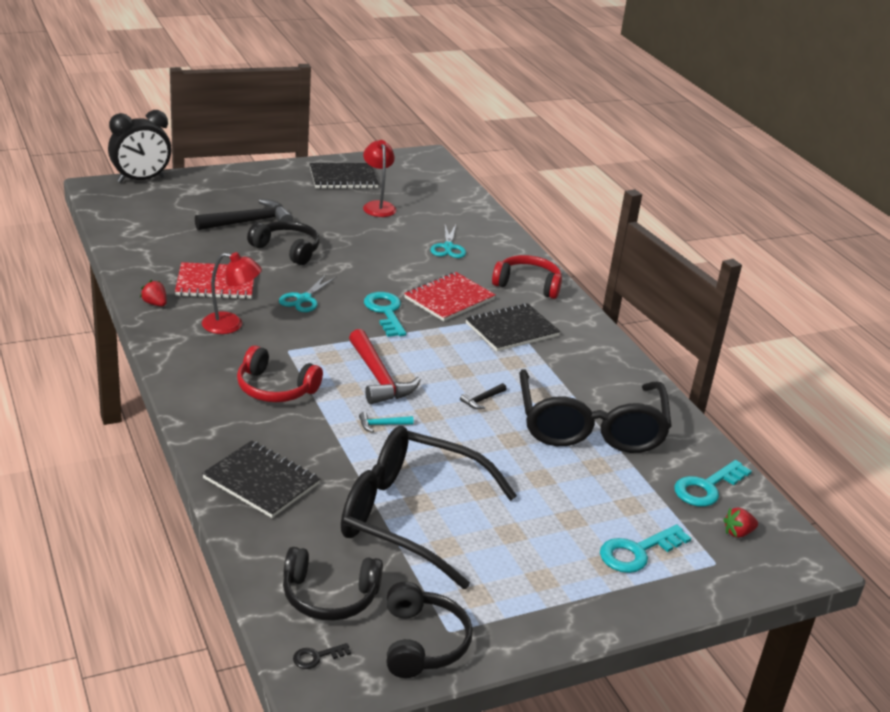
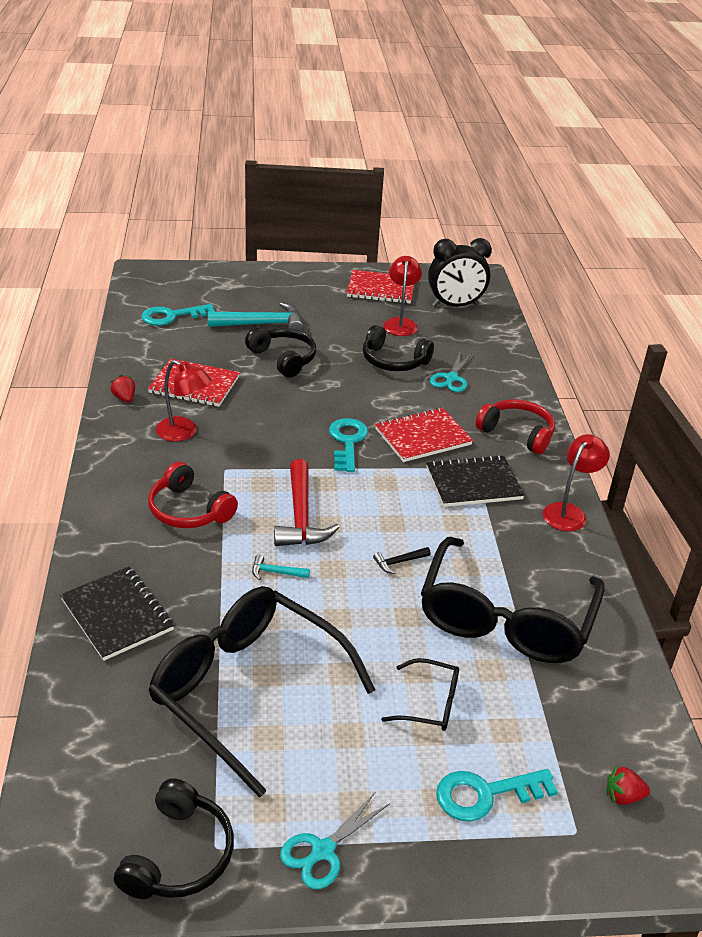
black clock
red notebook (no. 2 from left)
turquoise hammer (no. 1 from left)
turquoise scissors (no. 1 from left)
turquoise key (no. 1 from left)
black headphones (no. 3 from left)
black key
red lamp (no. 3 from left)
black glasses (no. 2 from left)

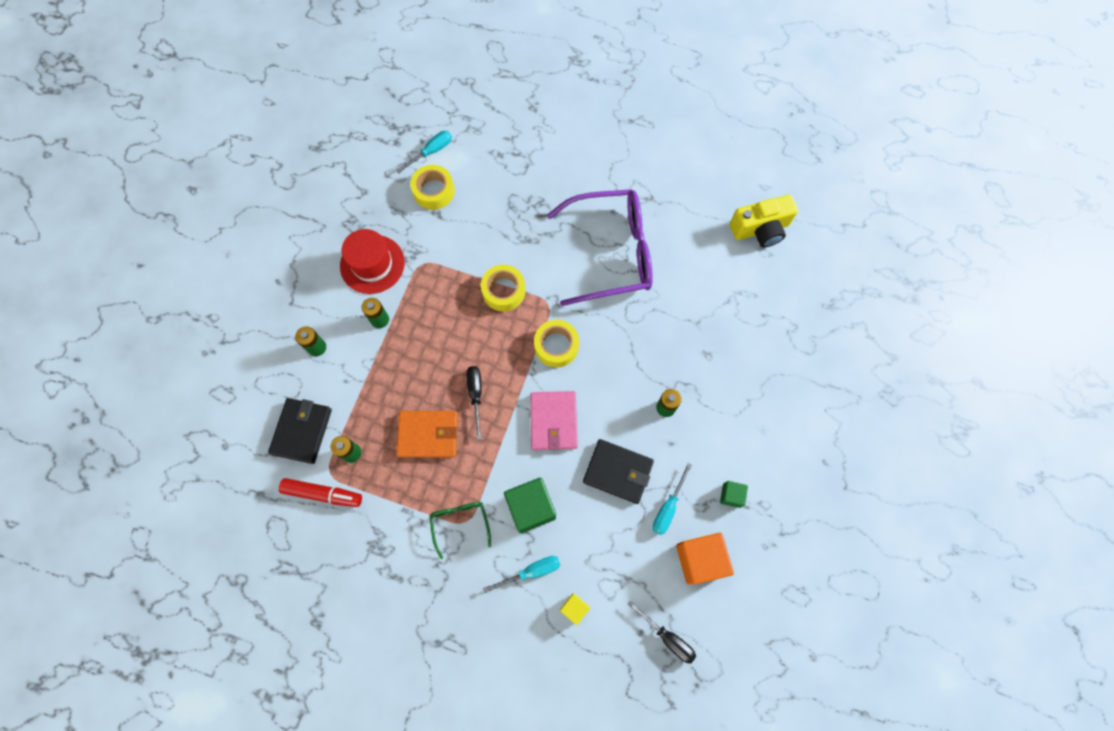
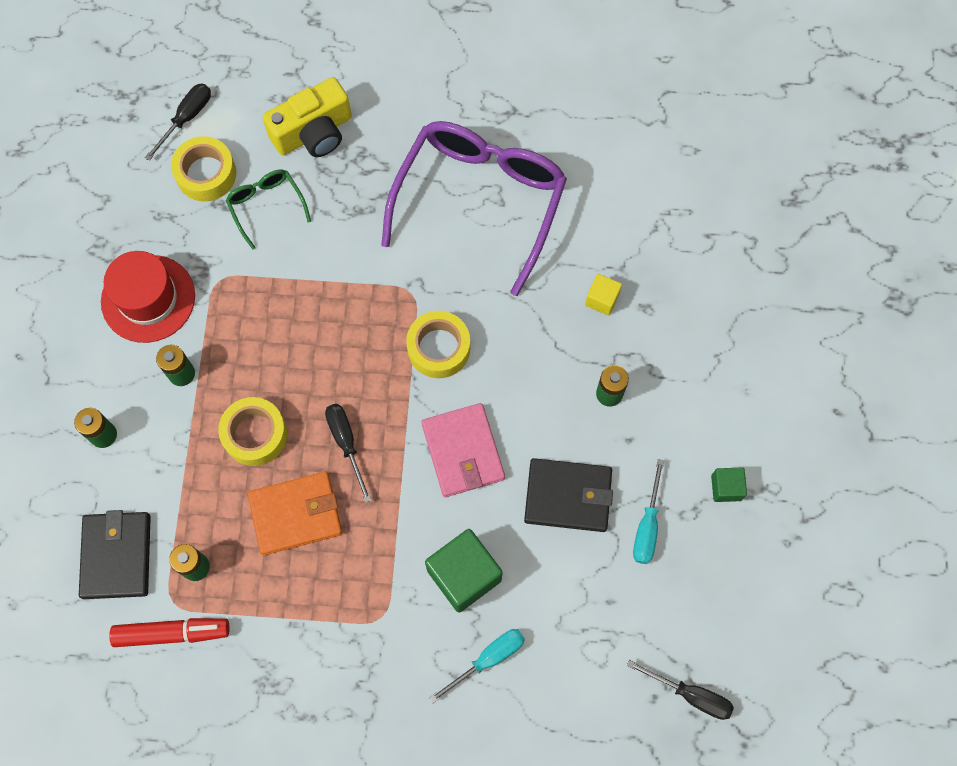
black screwdriver (no. 1 from left)
purple glasses
yellow camera
yellow tape (no. 2 from left)
green glasses
orange cube
yellow cube

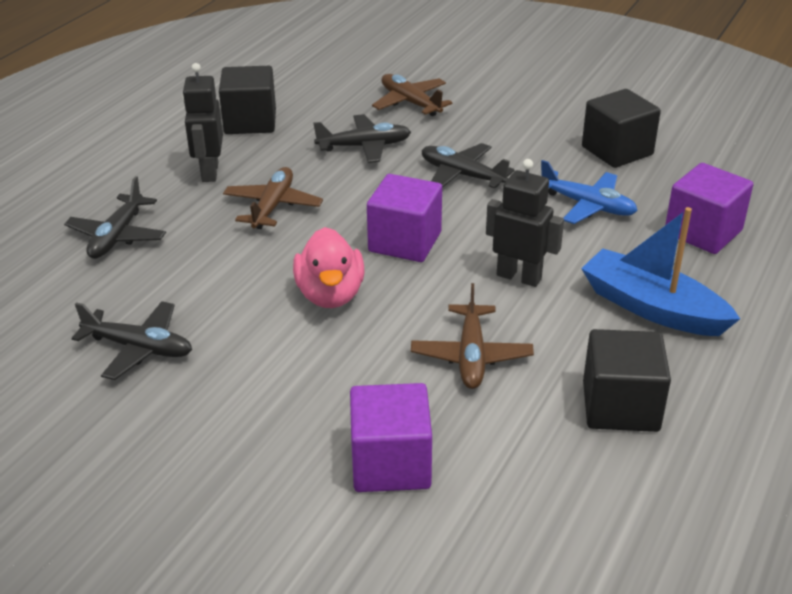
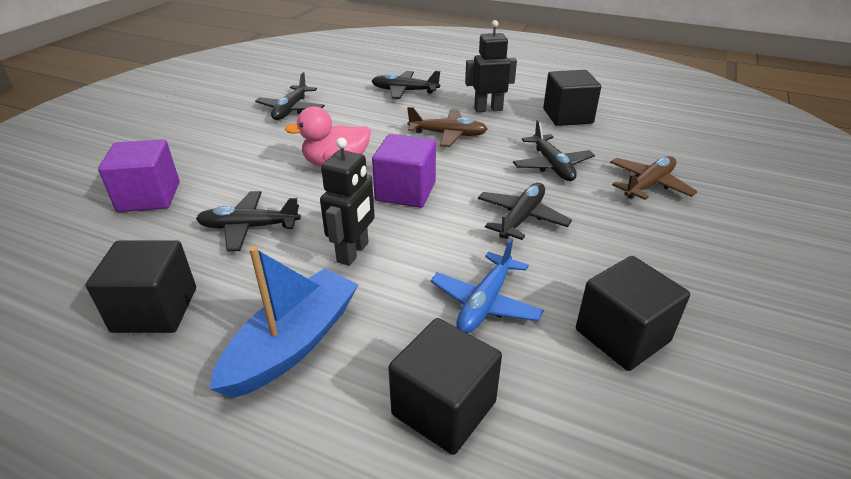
black cube (no. 2 from left)
black plane (no. 1 from left)

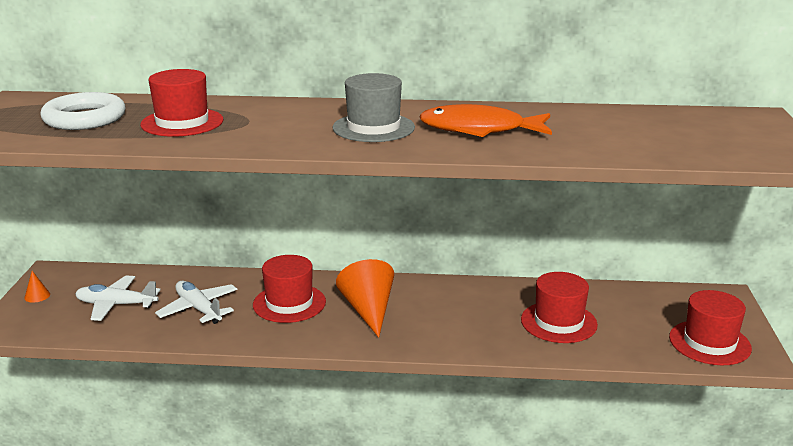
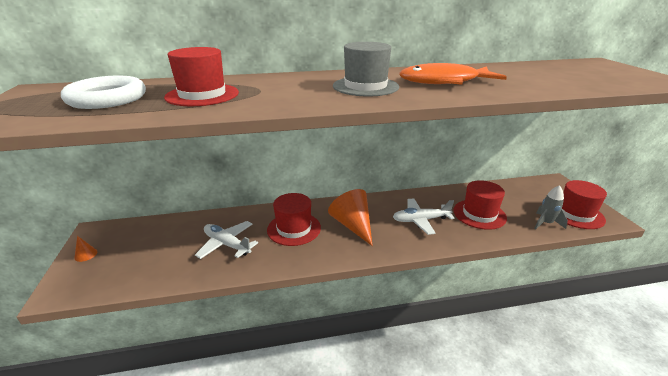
white plane (no. 2 from left)
grey rocket

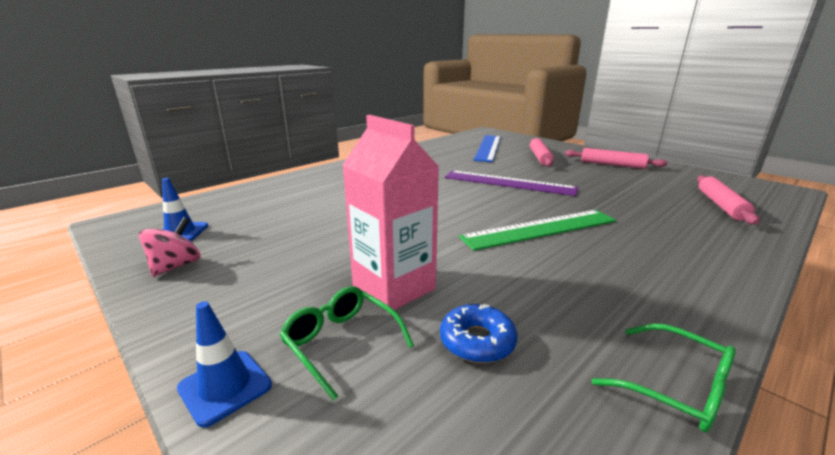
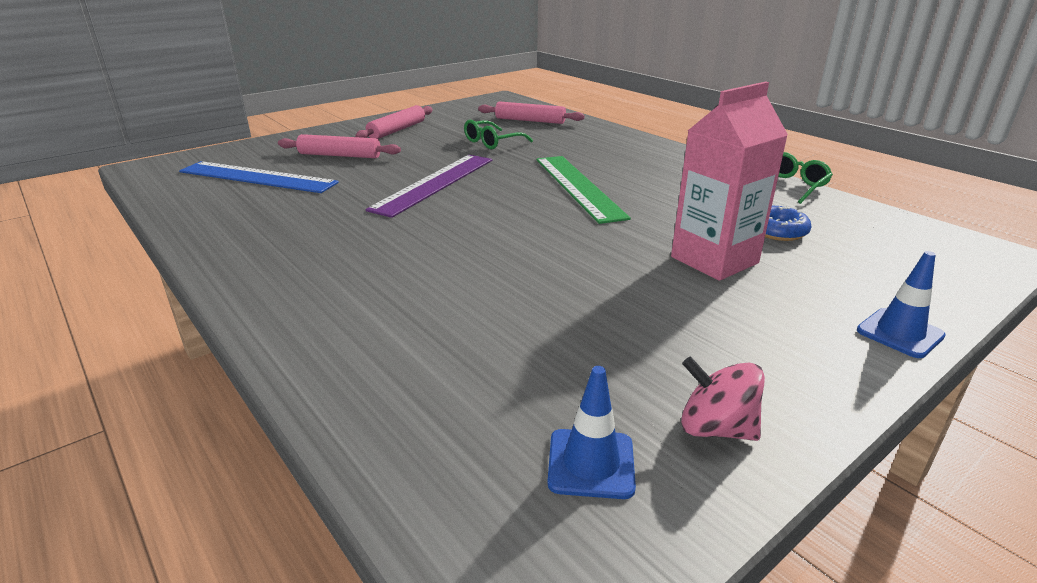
green glasses (no. 1 from left)

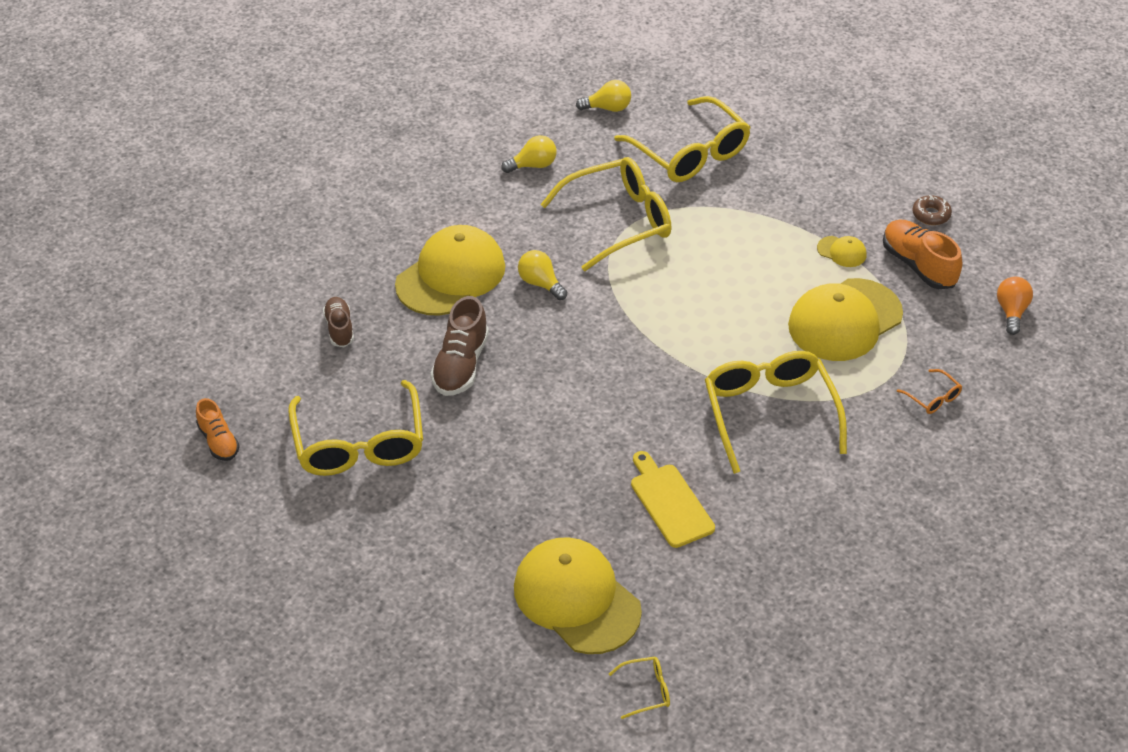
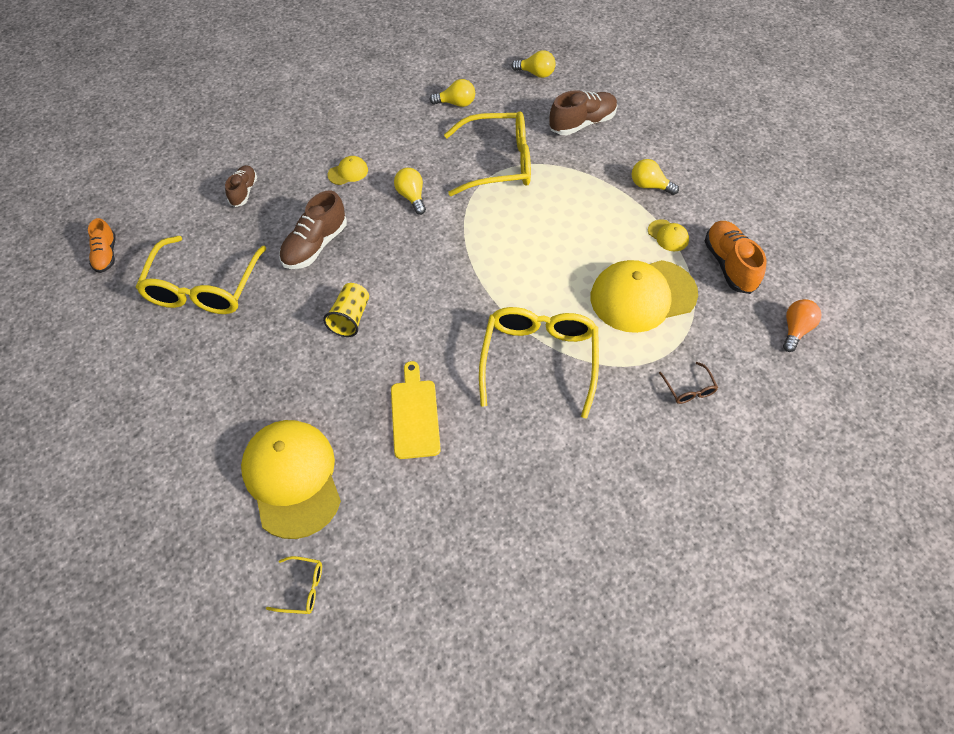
brown shoe (no. 3 from left)
brown donut
yellow cap (no. 2 from left)
brown glasses
yellow light bulb (no. 4 from left)
yellow cup

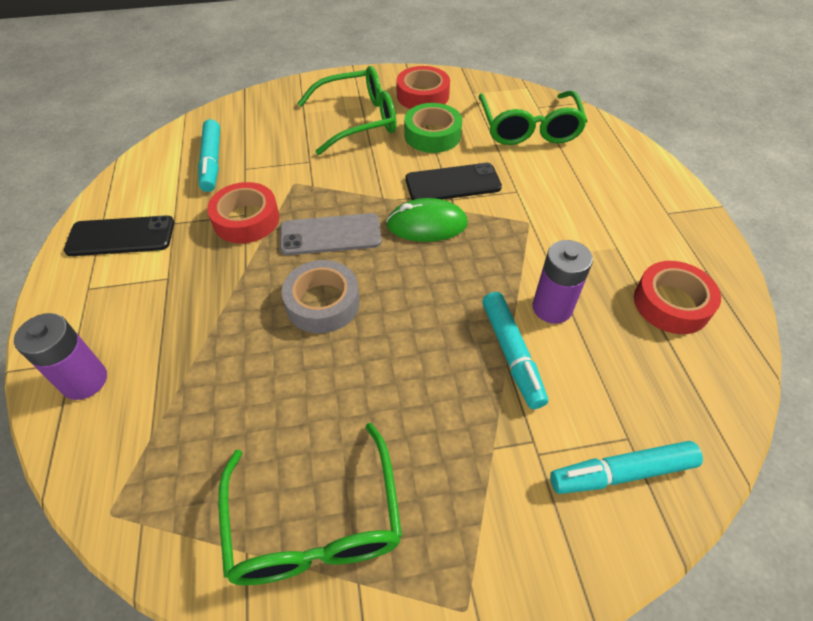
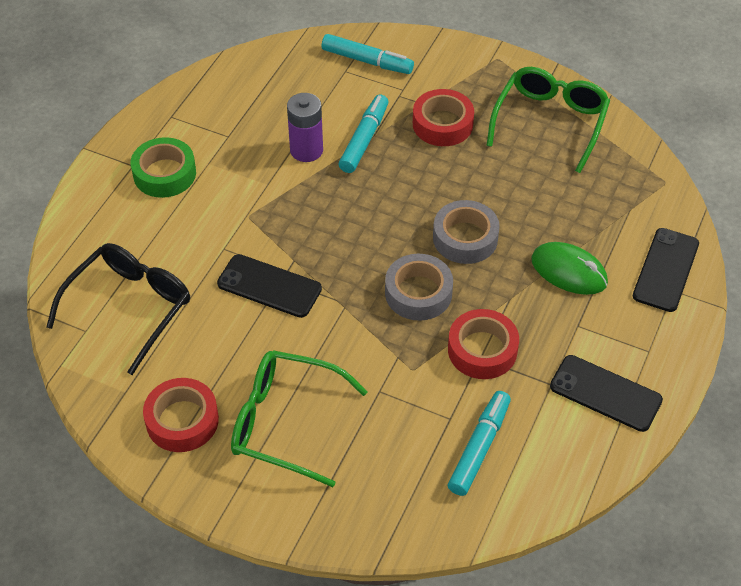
black glasses
green tape
green mouse
grey tape (no. 1 from left)
red tape (no. 2 from left)
black phone (no. 3 from left)

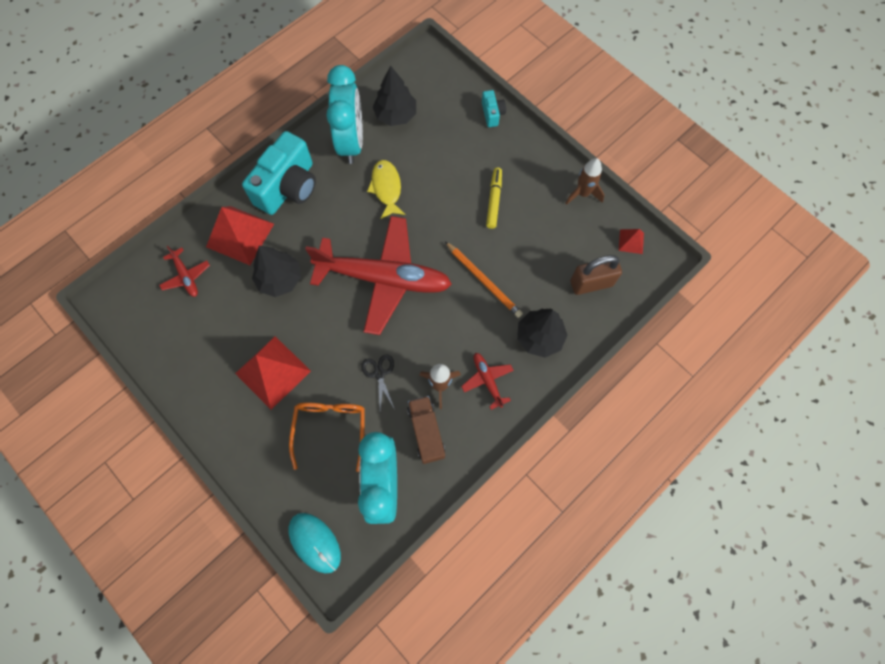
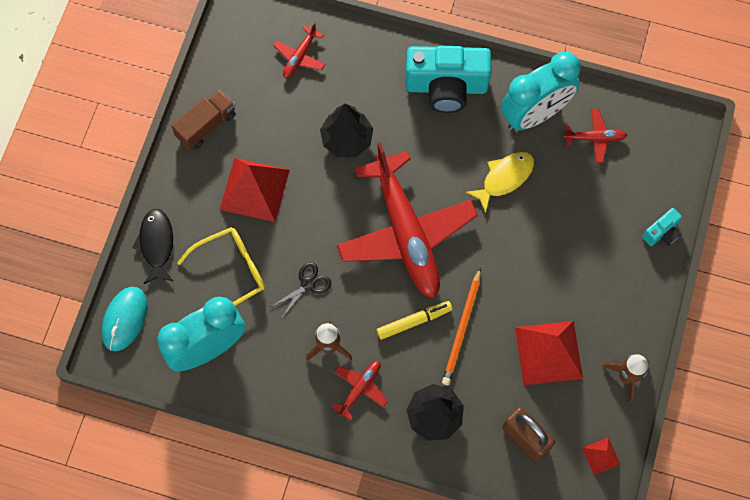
red plane (no. 4 from left)
yellow marker
red pyramid (no. 2 from left)
brown truck
yellow glasses
black fish

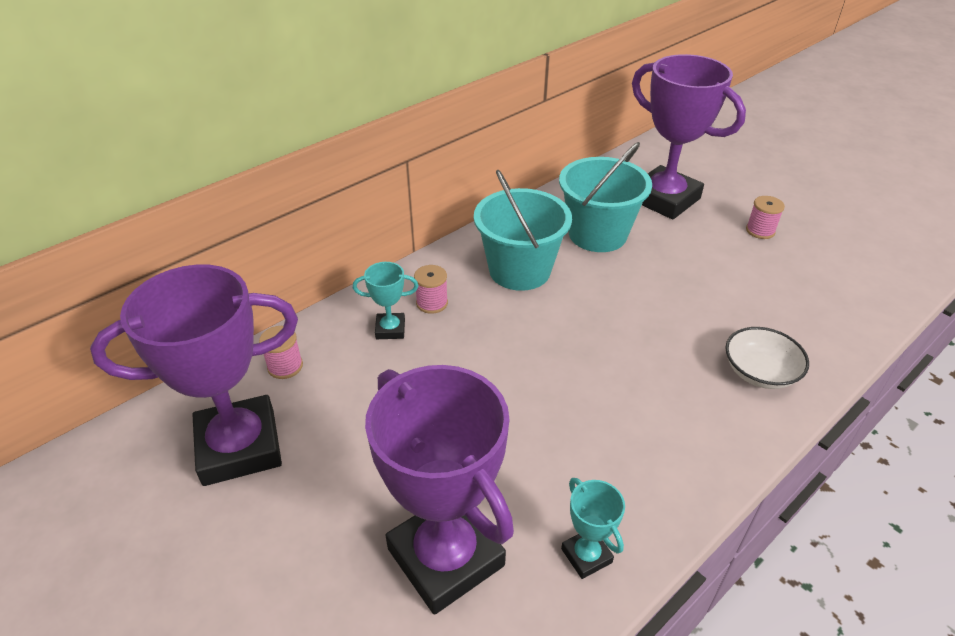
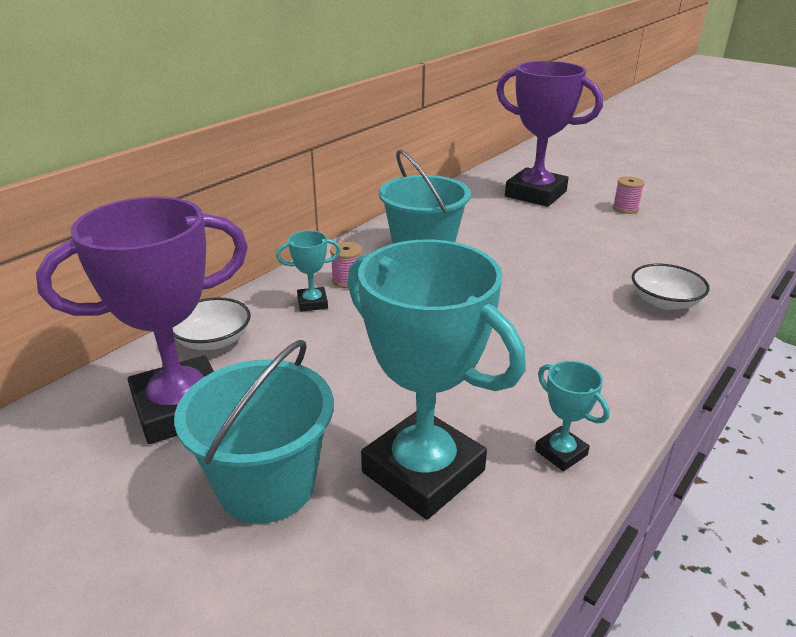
turquoise bucket (no. 1 from left)
white bowl (no. 1 from left)
turquoise trophy (no. 2 from left)

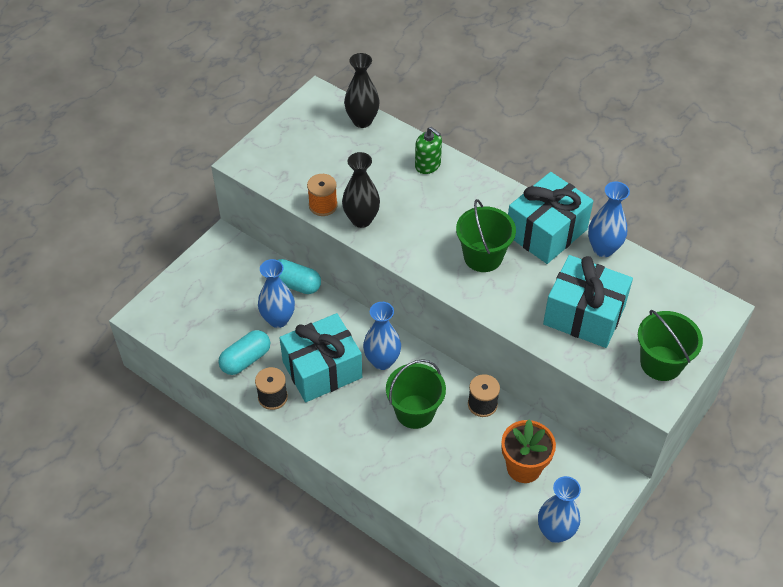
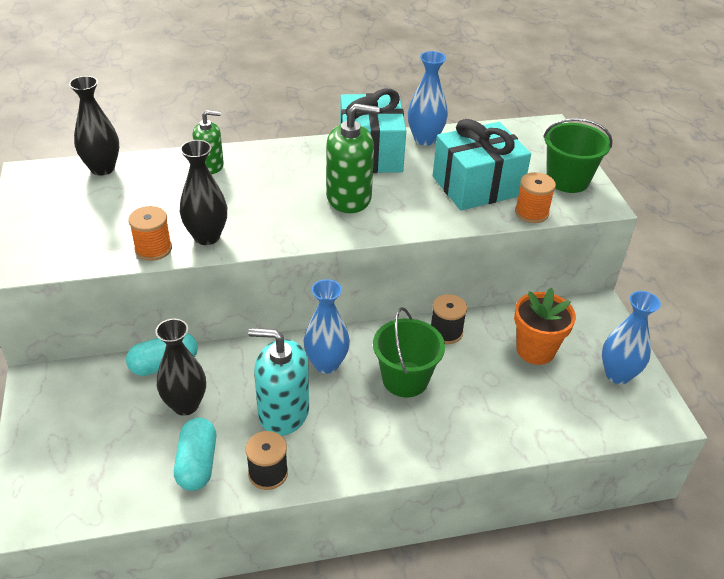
green soap dispenser (no. 2 from left)
black vase (no. 2 from left)
turquoise soap dispenser
orange spool (no. 2 from left)

